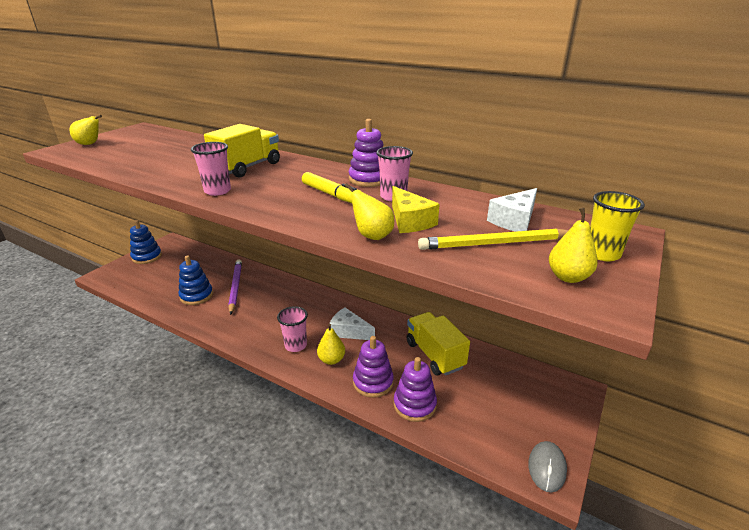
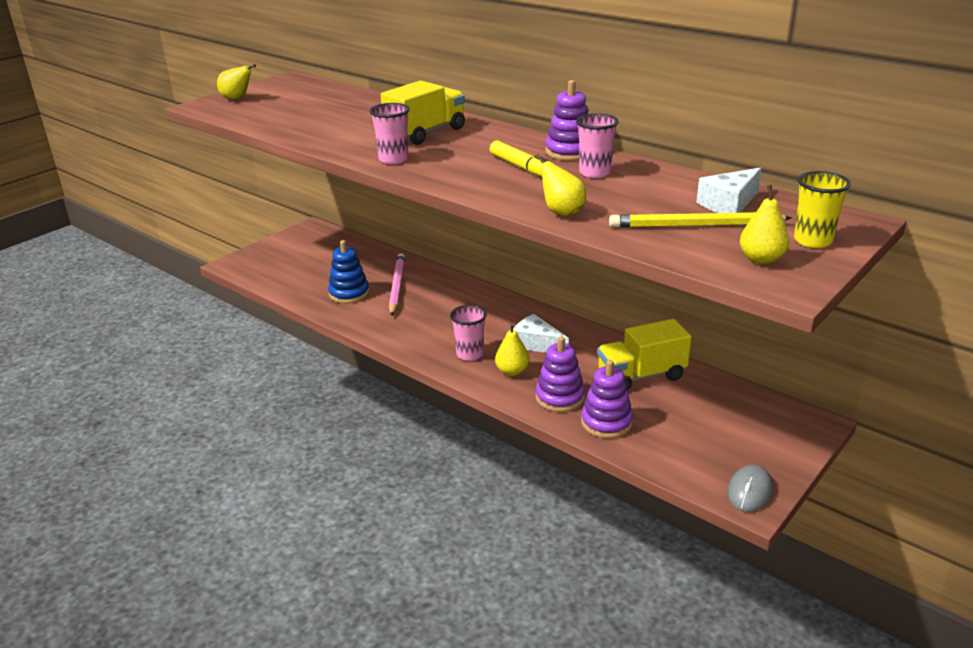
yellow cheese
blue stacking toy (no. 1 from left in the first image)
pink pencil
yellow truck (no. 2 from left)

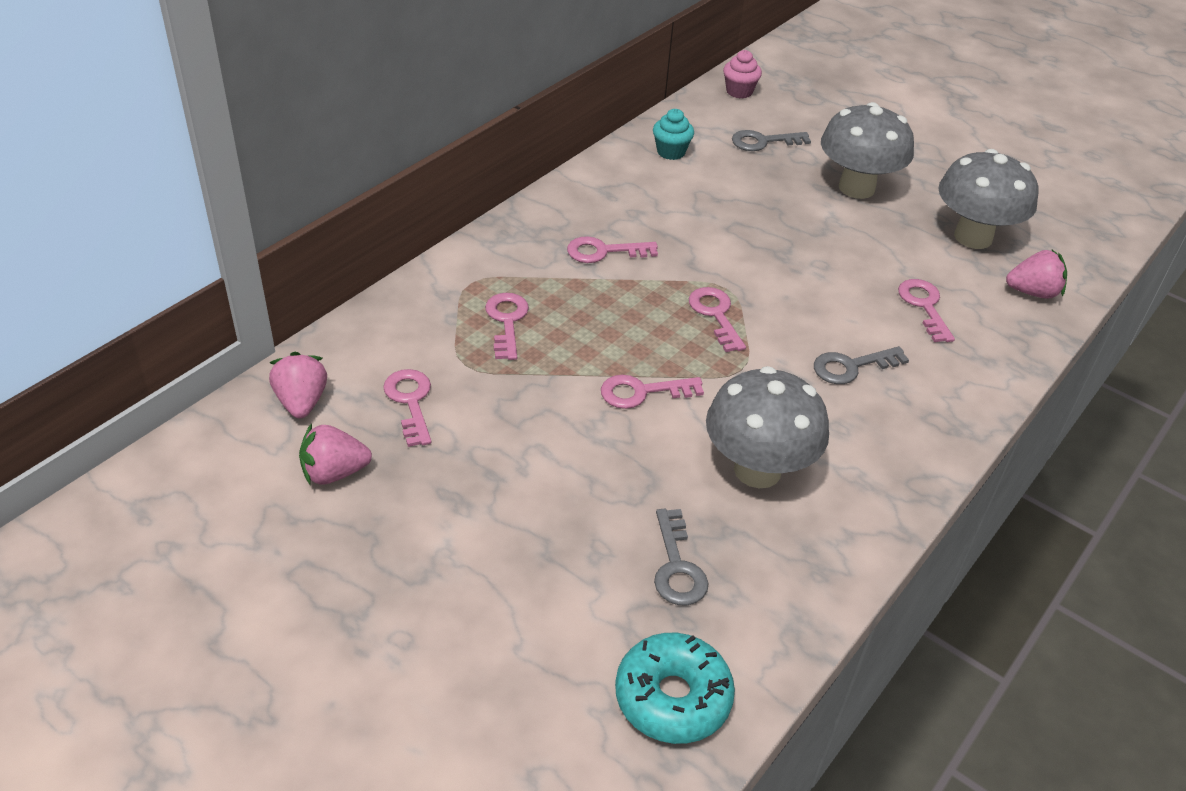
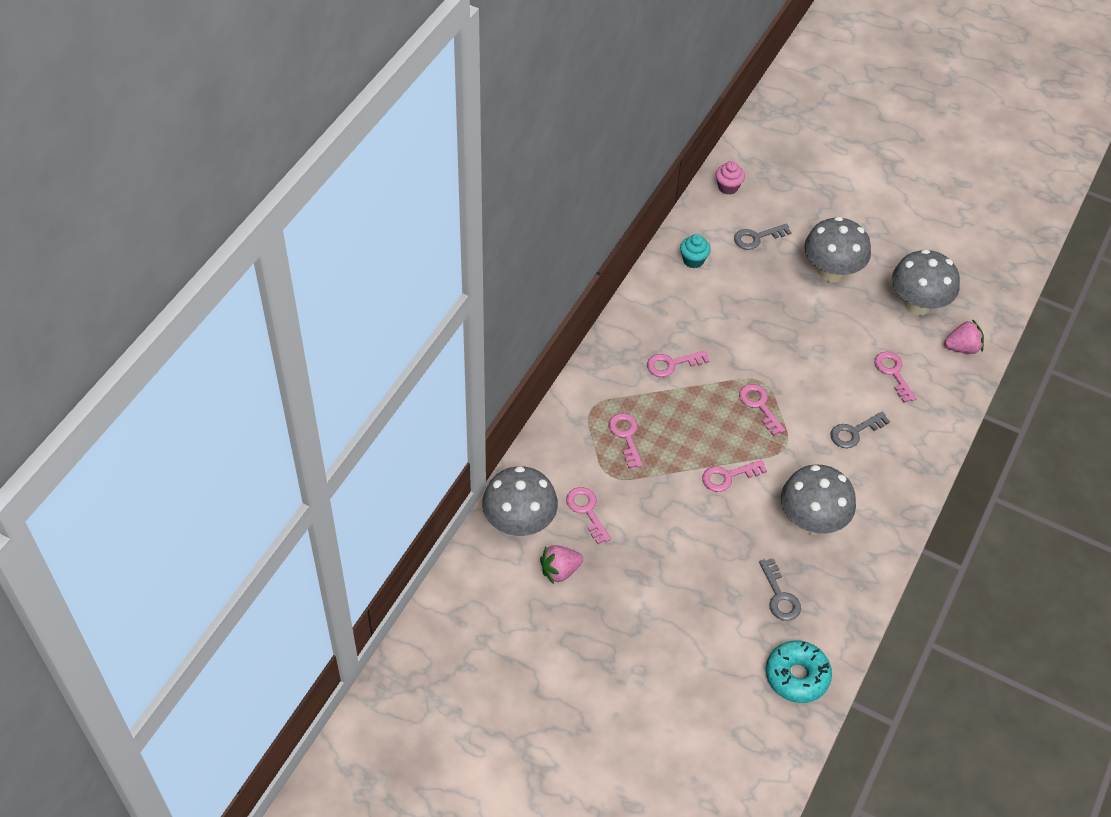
grey mushroom (no. 1 from left)

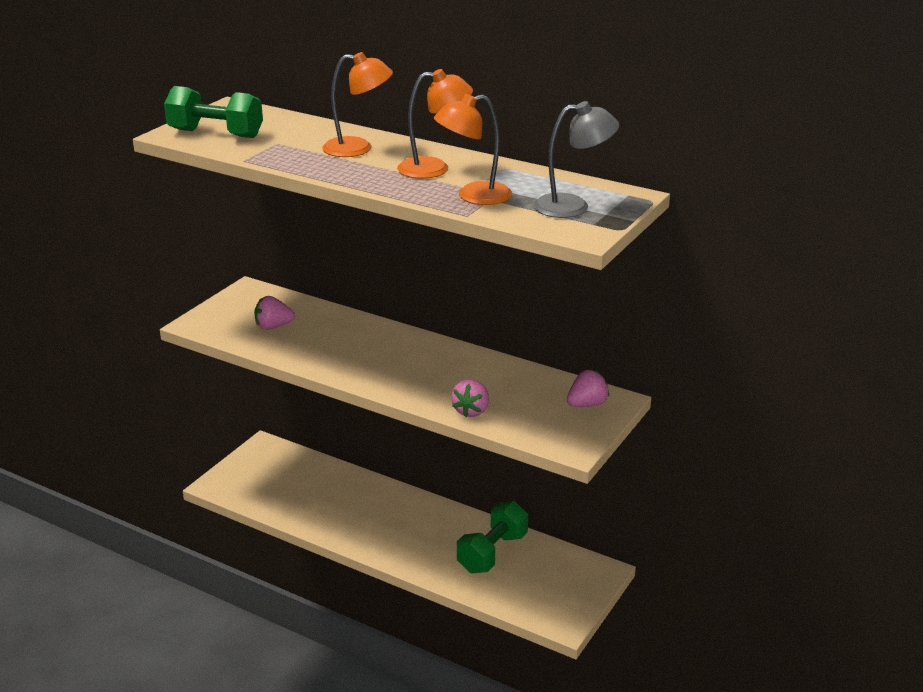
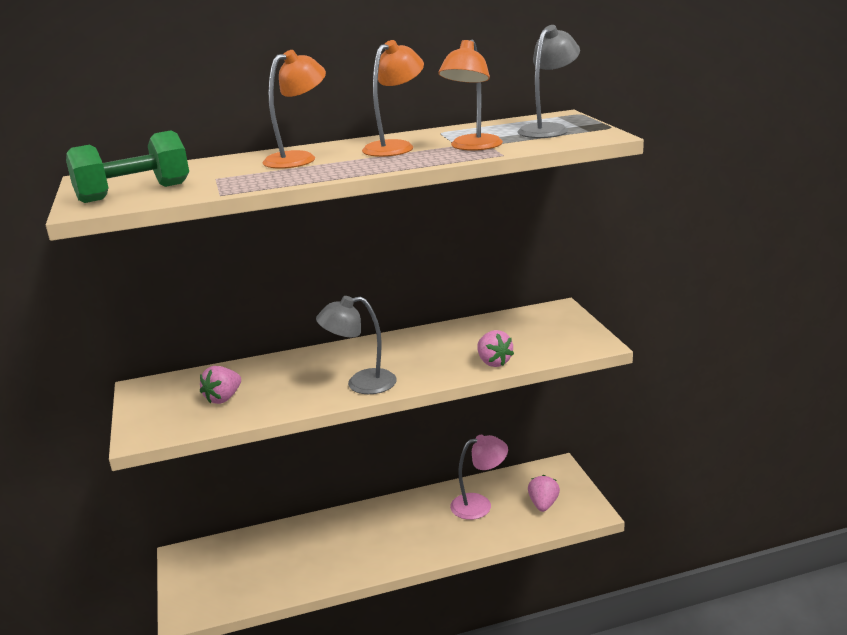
pink strawberry (no. 3 from left)
pink lamp
grey lamp (no. 1 from left)

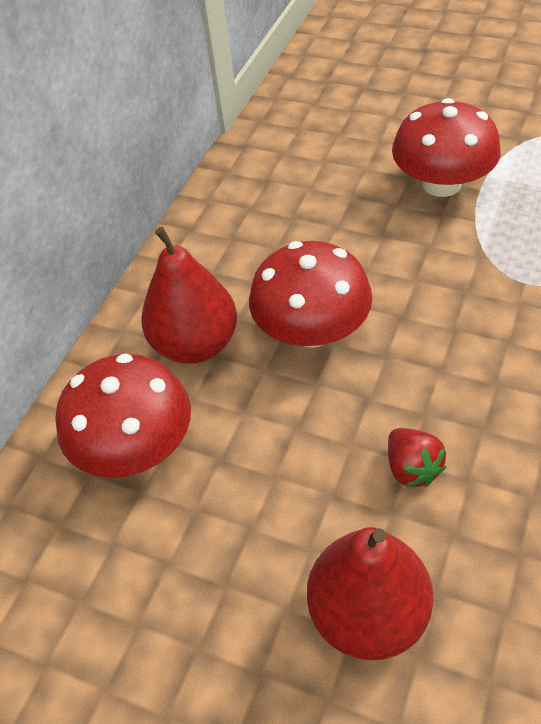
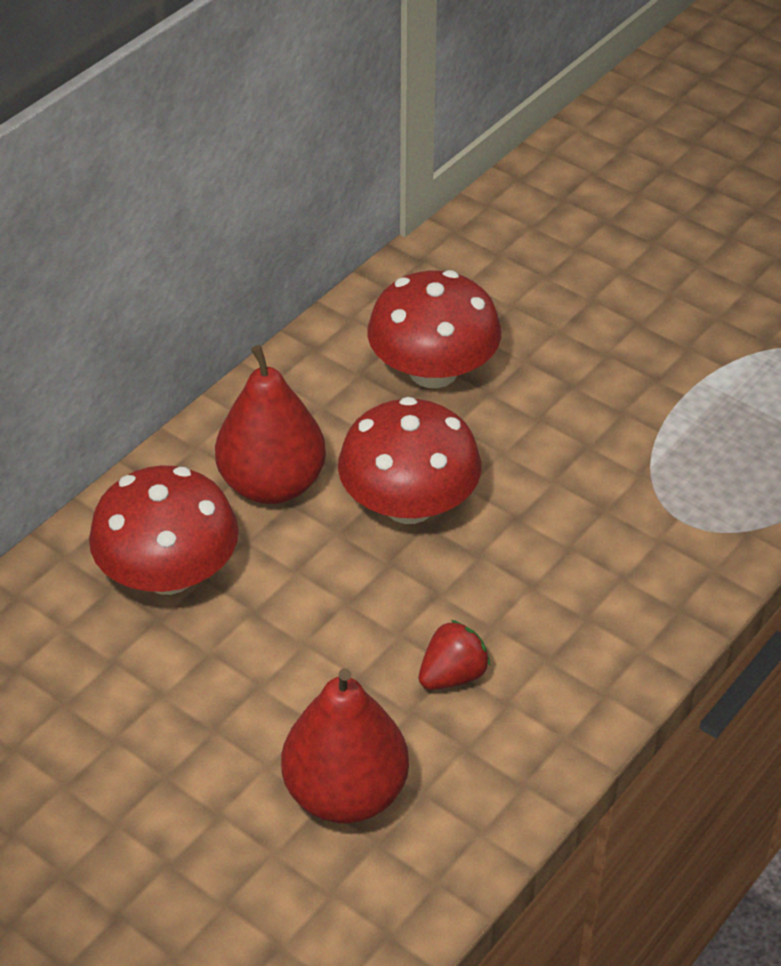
red mushroom (no. 3 from left)
red strawberry

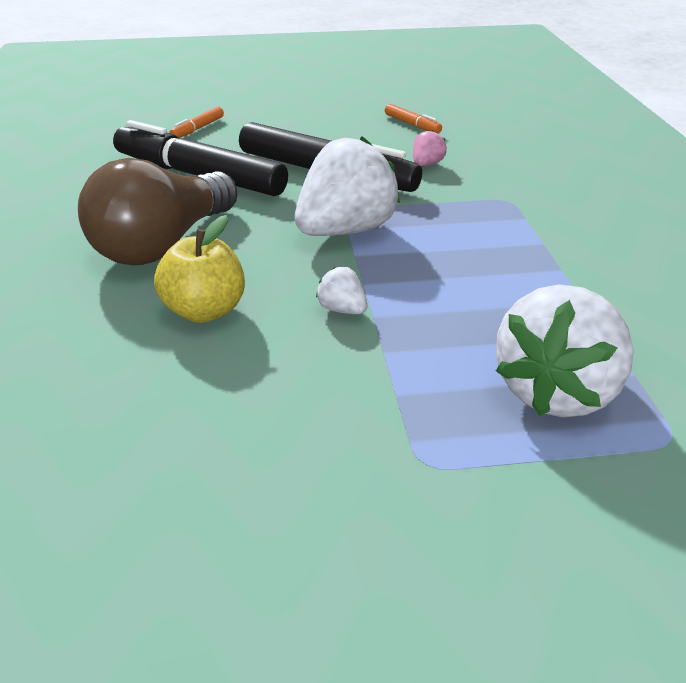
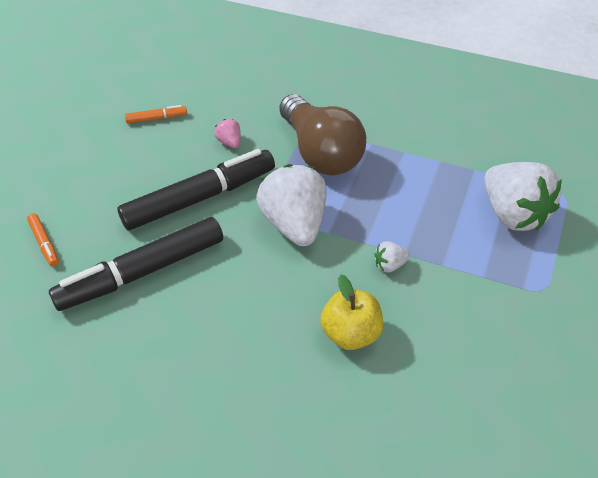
brown light bulb

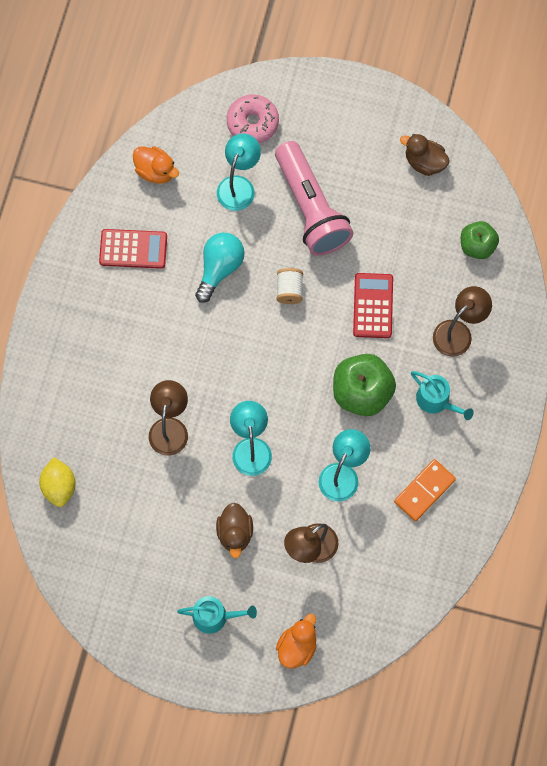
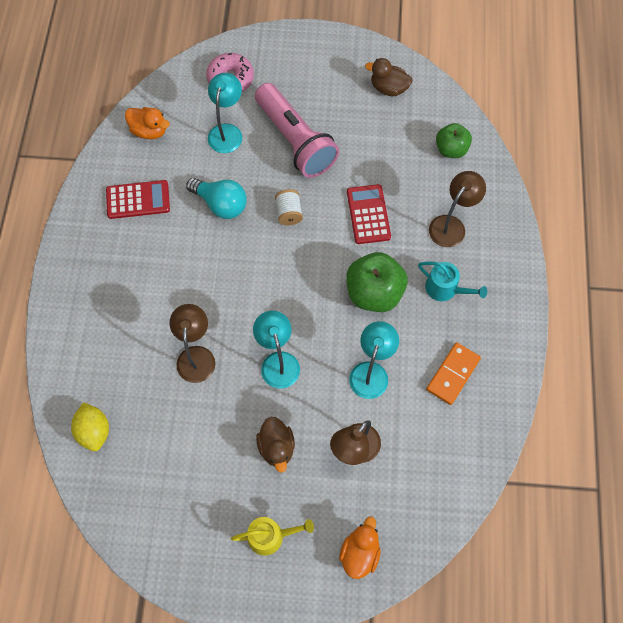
turquoise light bulb
yellow watering can

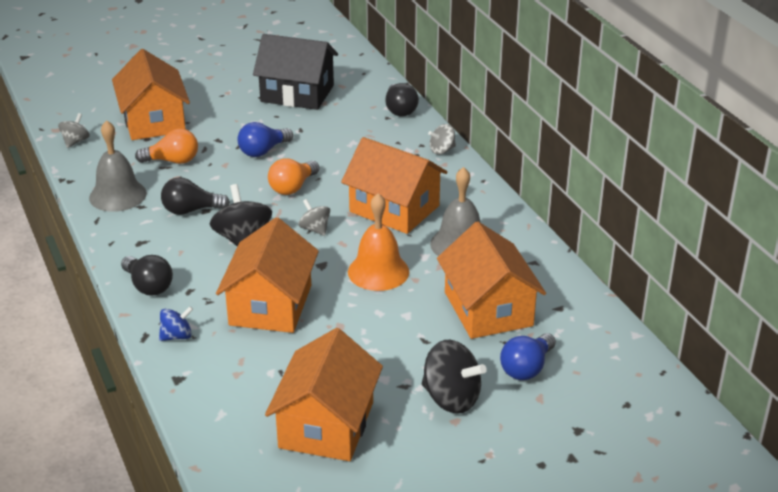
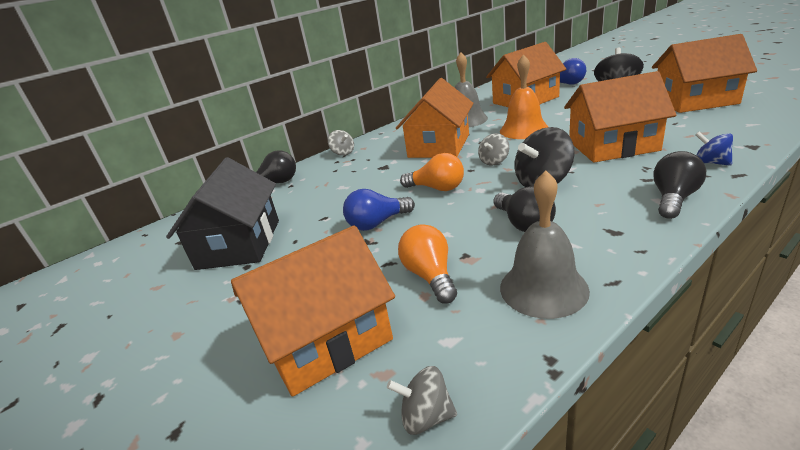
blue light bulb (no. 1 from left)

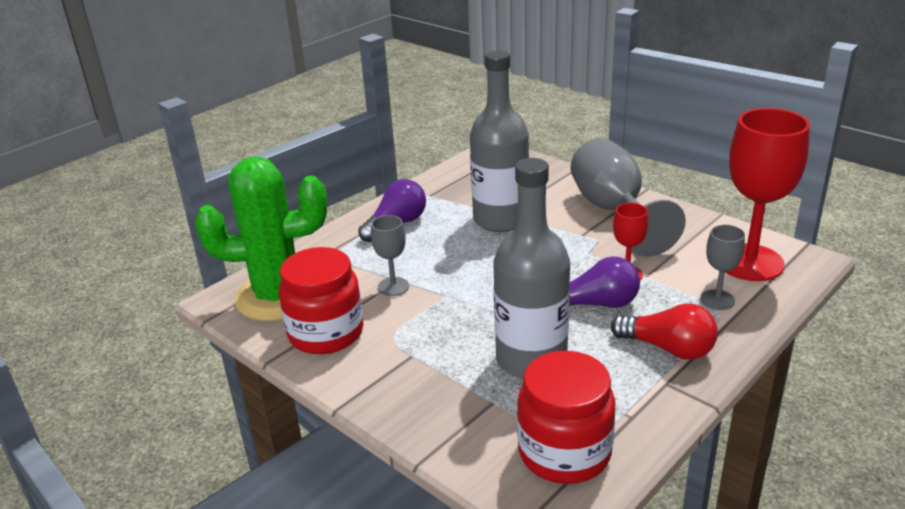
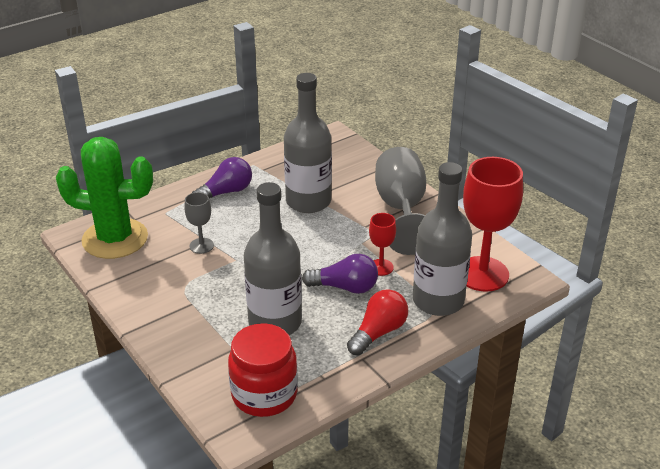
grey bottle (no. 3 from left)
red jar (no. 1 from left in the first image)
red light bulb

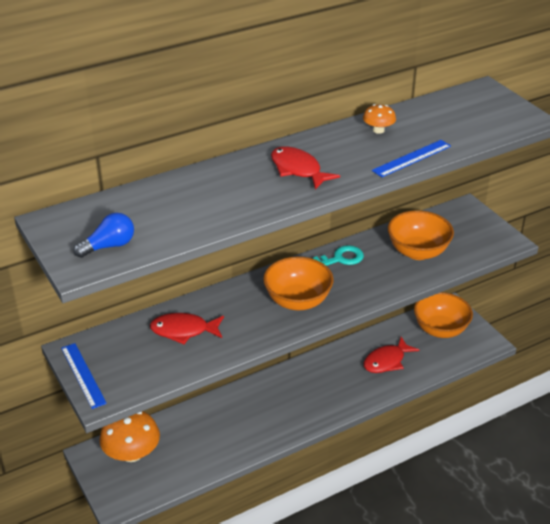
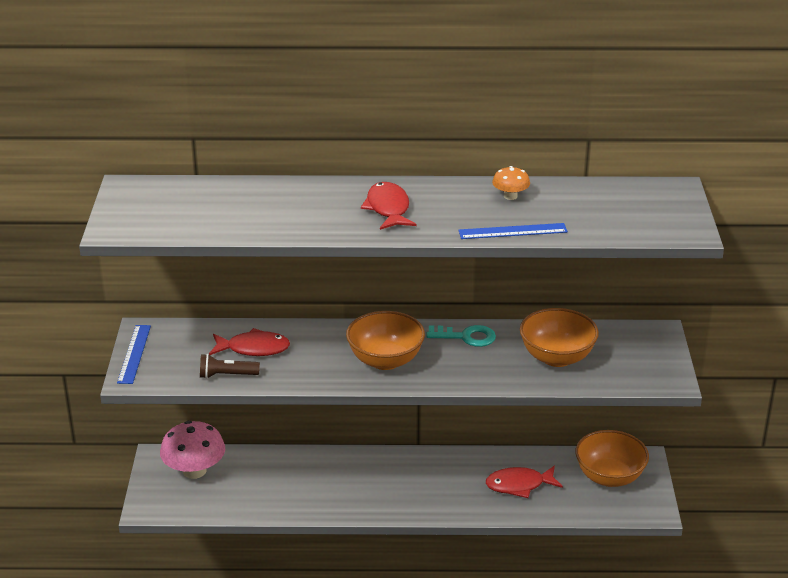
blue light bulb
red fish (no. 1 from left)
pink mushroom
brown flashlight

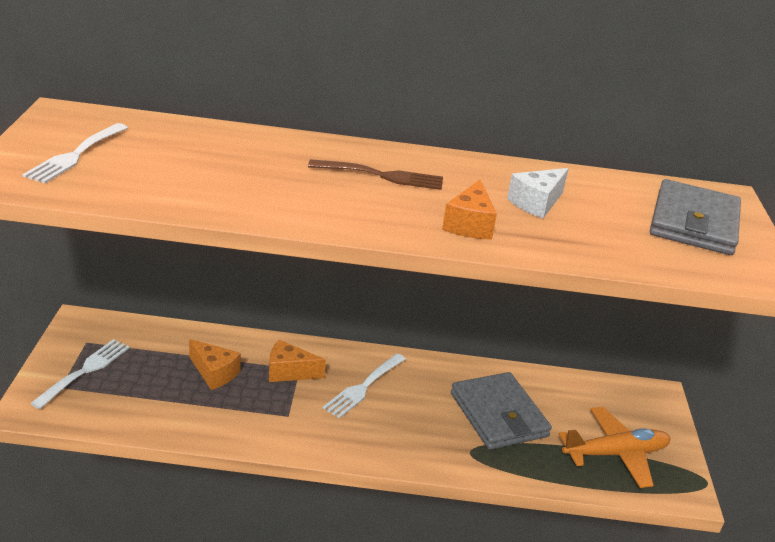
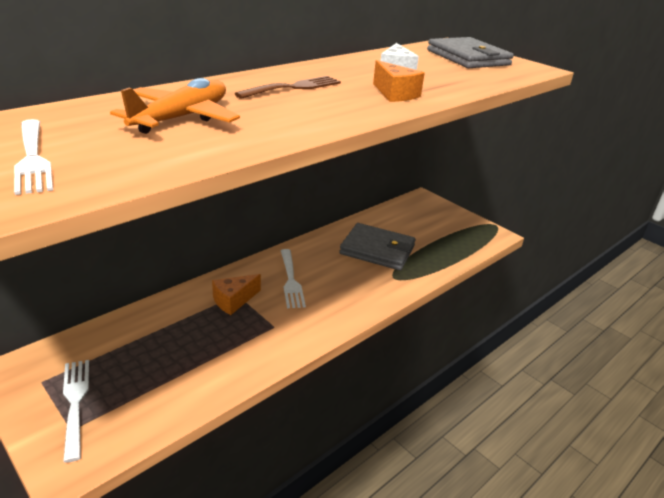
orange cheese (no. 1 from left in the first image)
orange plane

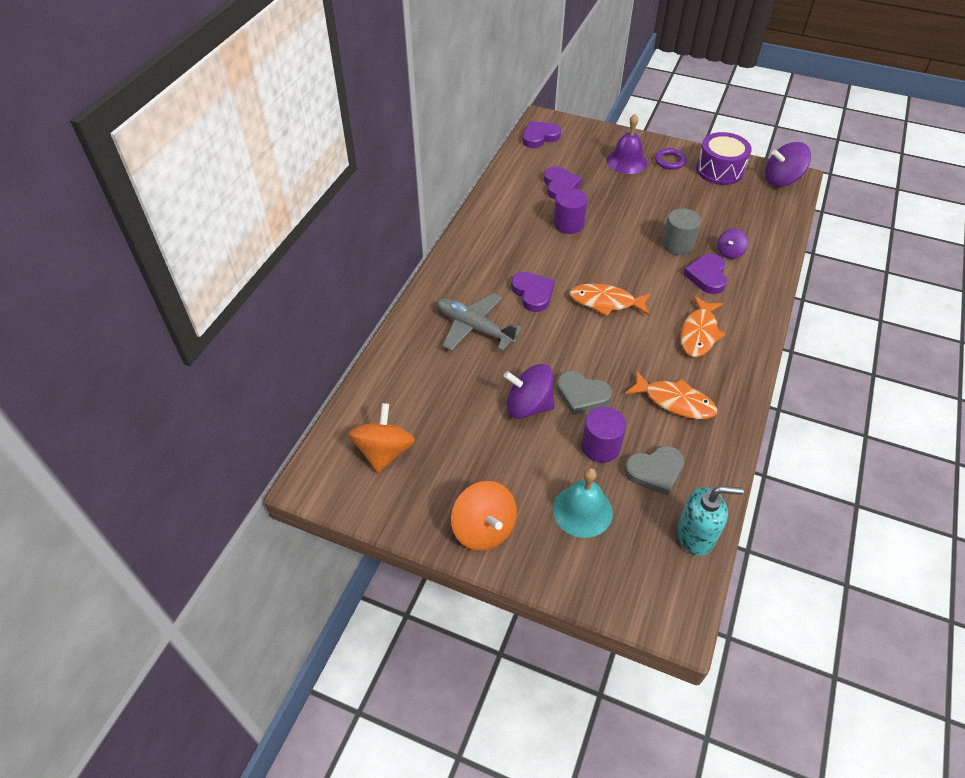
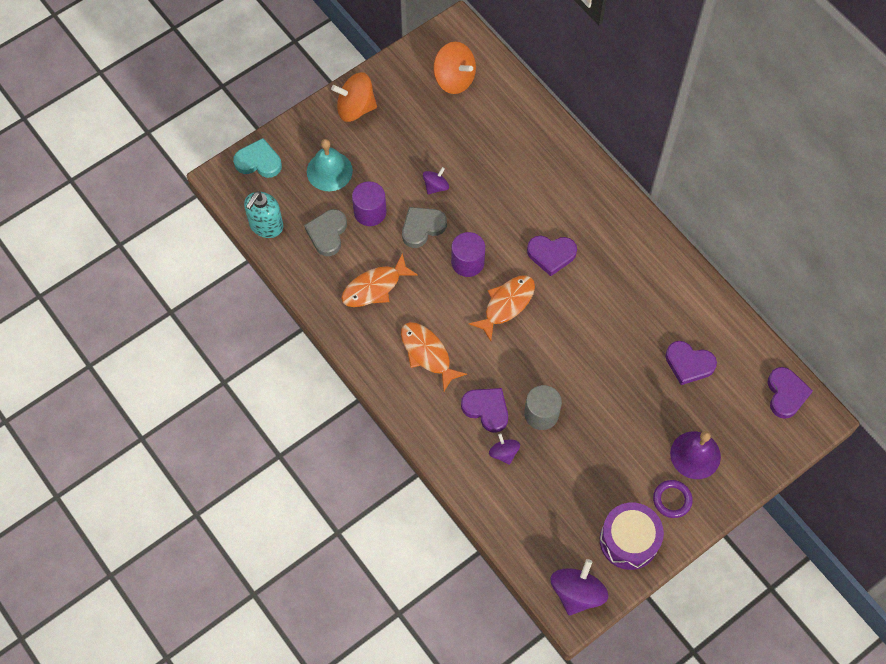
purple cylinder (no. 2 from left)
grey plane
purple spinning top (no. 1 from left)
turquoise heart

